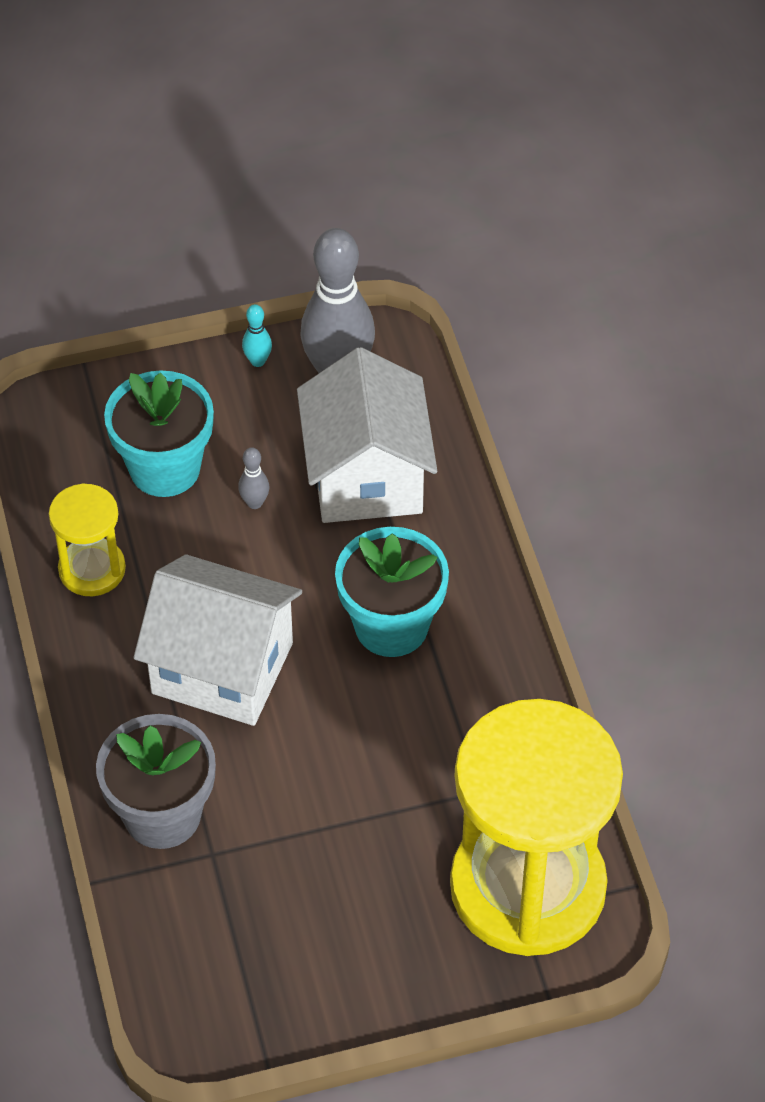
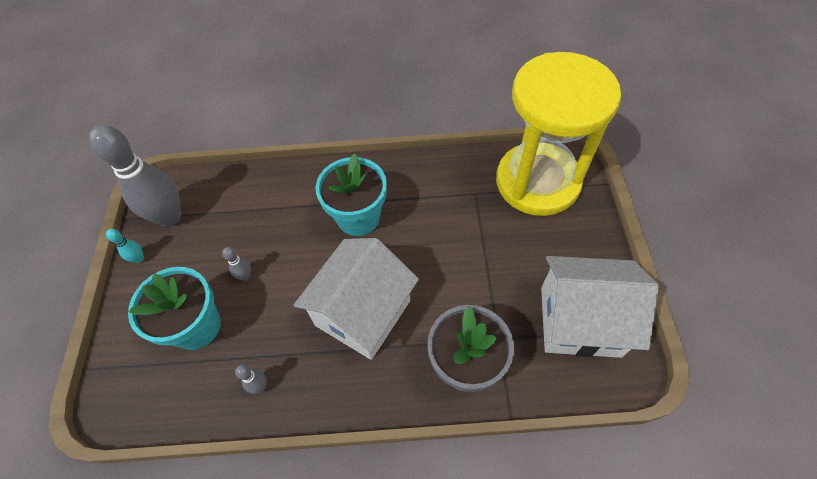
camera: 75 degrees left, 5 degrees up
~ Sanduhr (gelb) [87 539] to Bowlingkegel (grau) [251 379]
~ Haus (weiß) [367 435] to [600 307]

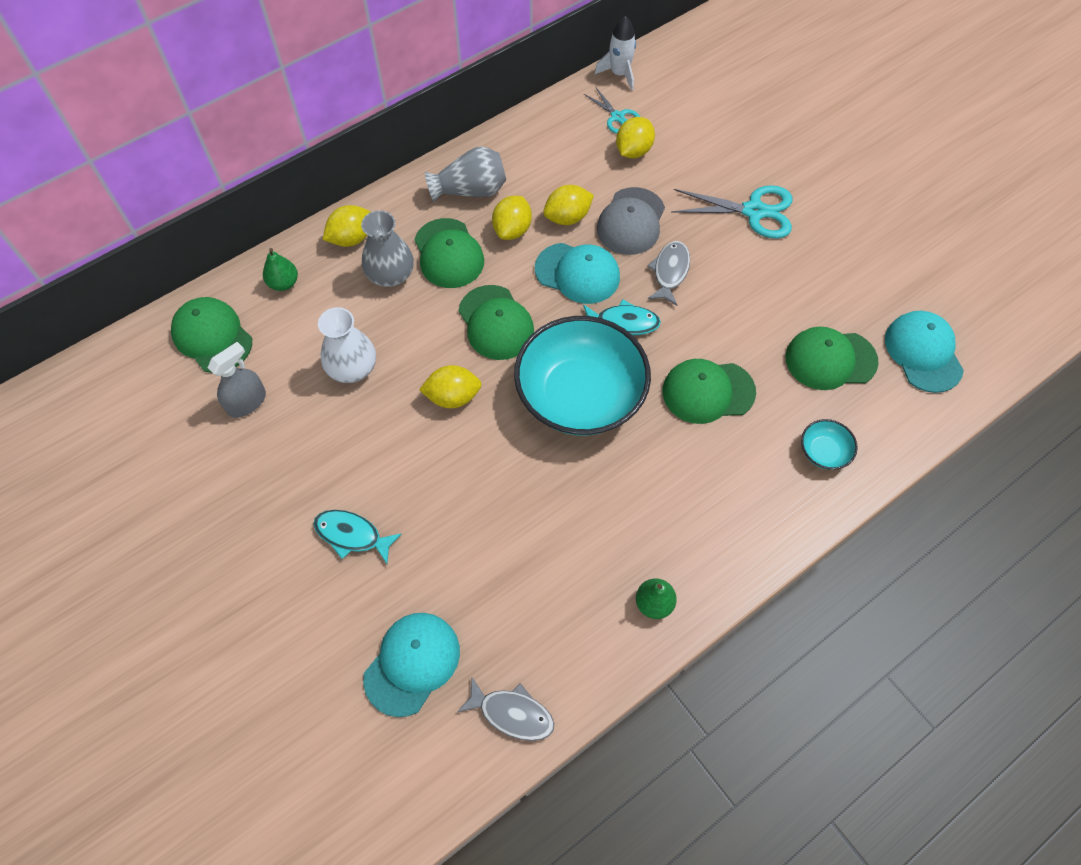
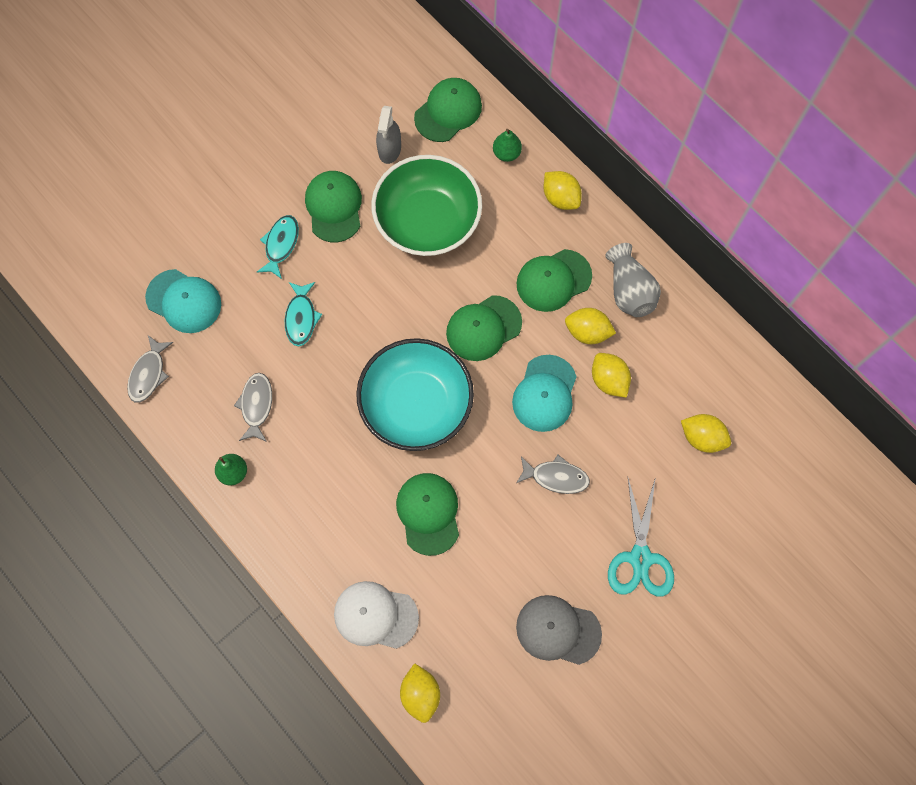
camera: 85 degrees right, 10 degrees up
~ Sprühflasche (grau) [237 380] = [388 135] 60 degrees clockwise
~ Vase (weiß) [347 345] to Schüssel (grün) [426 205]
- Vase (grau) [387 248]
~ Zitrone (gelb) [450 386] to [420 693]
~ Fisch (türkis) [622 317] to [303 314]
- Schere (türkis) [612 110]
- Rakete (weiß) [615 53]
~ Kappe (grau) [631 221] to [559 630]
~ Kappe (grün) [832 358] to [333 206]
~ Schüssel (türkis) [829 444] to Kappe (weiß) [376 615]
- Kappe (türkis) [924 352]
+ Fisch (grau) [253 407]

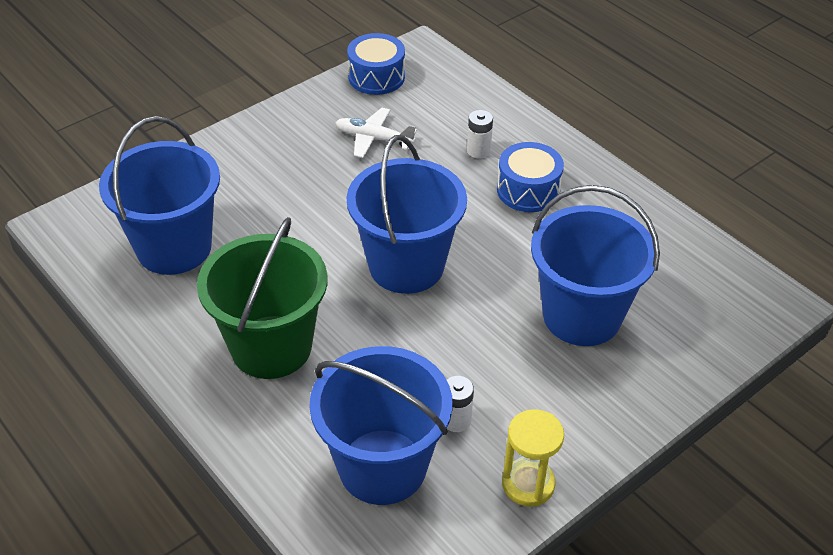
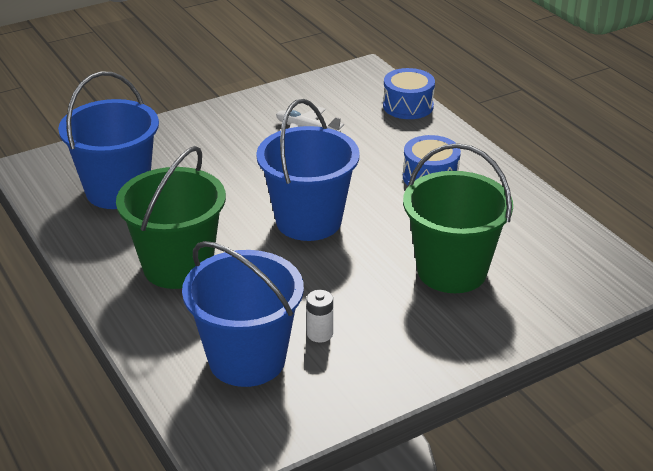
camera: 10 degrees right, 10 degrees down
~ Trommel (blau) [376 64] to [409 93]
- Batterie (weiß) [480 134]
- Sanduhr (gelb) [533 458]
~ Eimer (blau) [595 265] to Eimer (grün) [458 218]

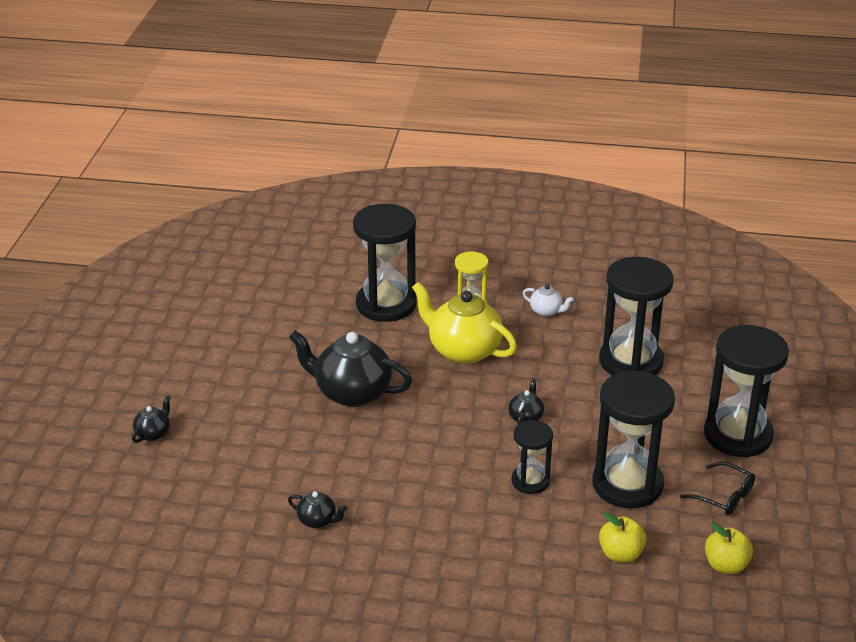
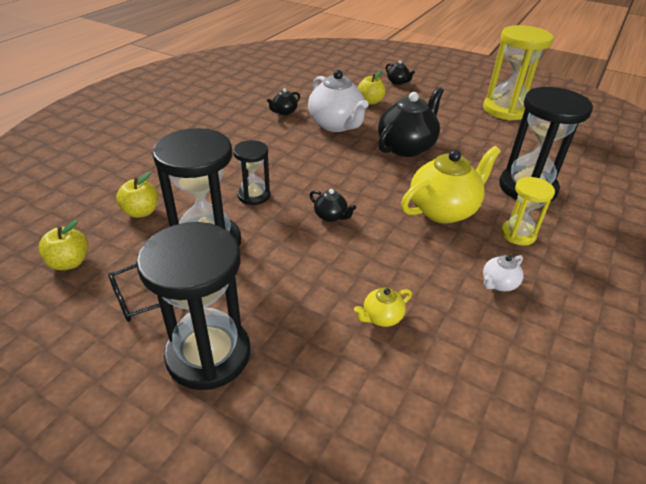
camera: 110 degrees right, 5 degrees up
~ Sanduhr (schwarz) [636 316] to Teekanne (gelb) [383 307]
+ Teekanne (weiß) [338 101]
+ Apfel (gelb) [372 88]
+ Sanduhr (gelb) [518 72]

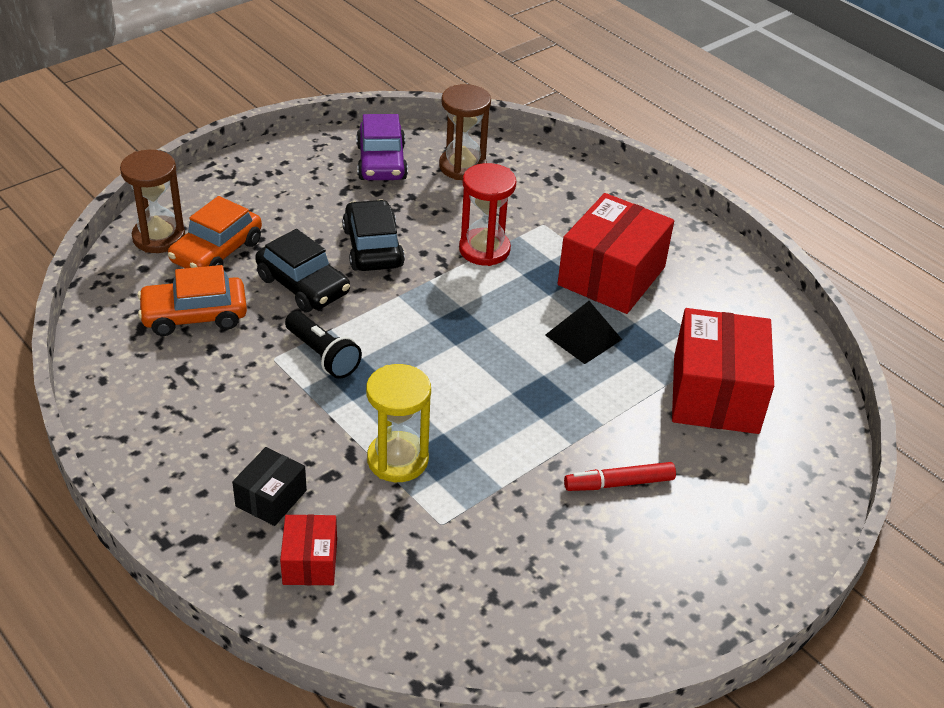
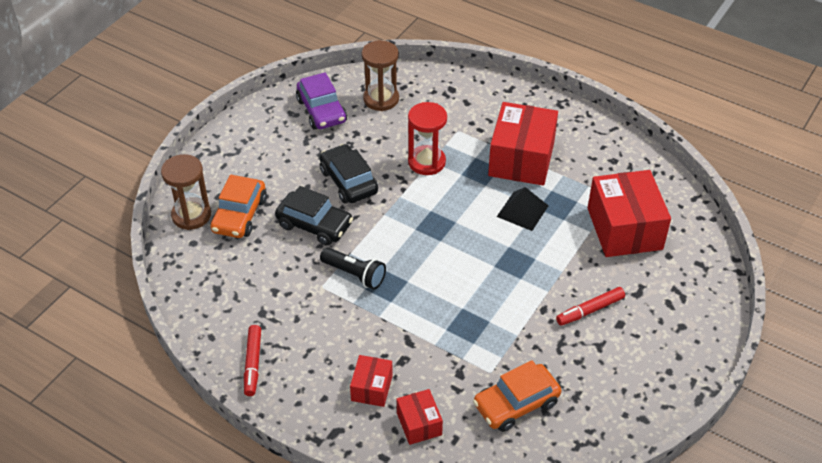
camera: 15 degrees left, 5 degrees up
~ Auto (orange) [192 300] to [517 396]
~ Schachtel (schwarz) [269 486] to Schachtel (rot) [371 381]
- Sanduhr (gelb) [398 423]
+ Filzstift (rot) [252 360]

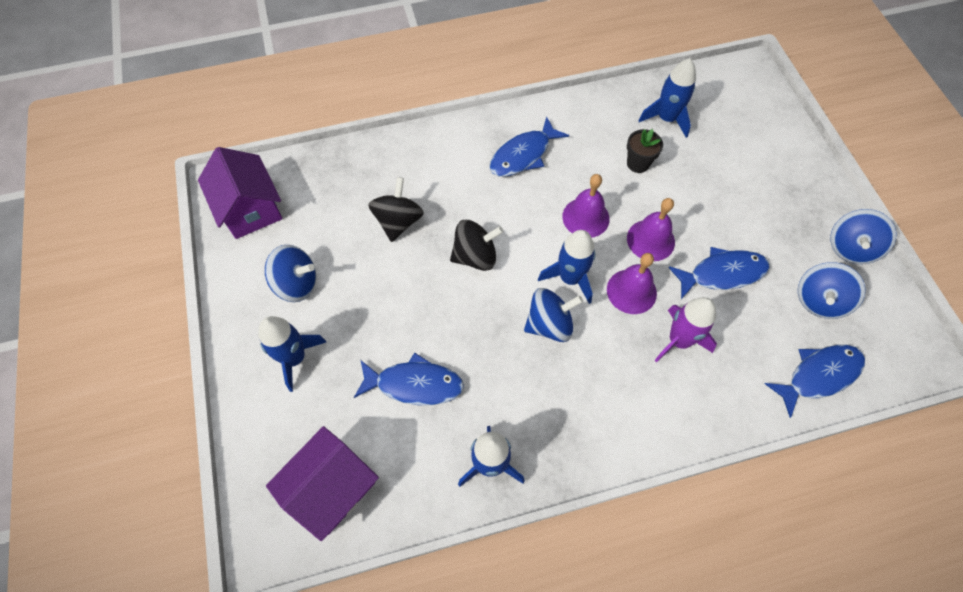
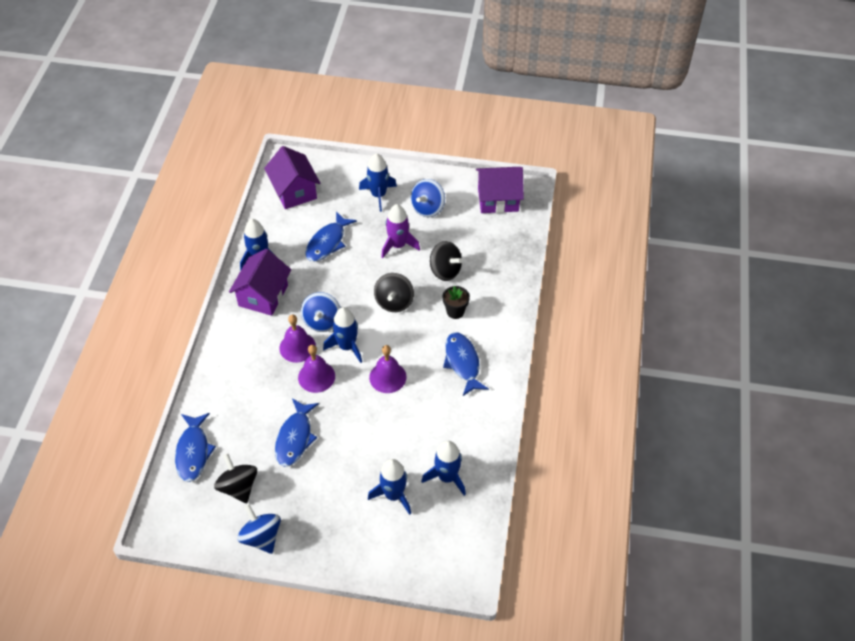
camera: 115 degrees right, 10 degrees down
~ Blumentopf (schwarz) [645 151] to [456 302]
~ Glocke (lila) [651 229] to [297 339]
~ Rakete (lila) [686 329] to [400 231]
~ Kreisel (blau) [831 290] to Kreisel (schwarz) [235 478]
+ Haus (lila) [260 282]
+ Rakete (blau) [389 487]

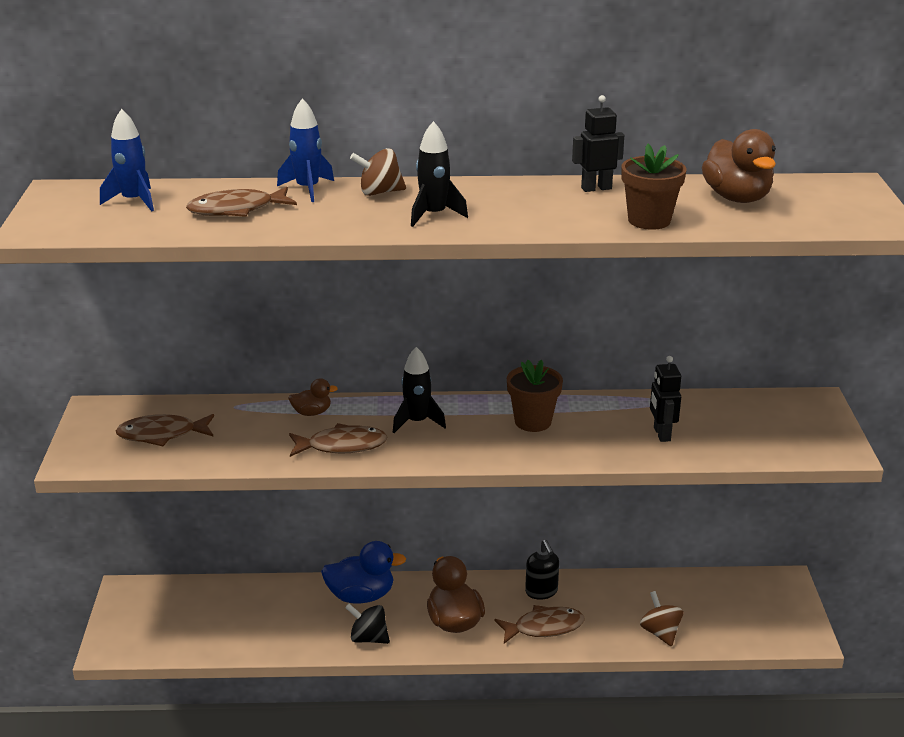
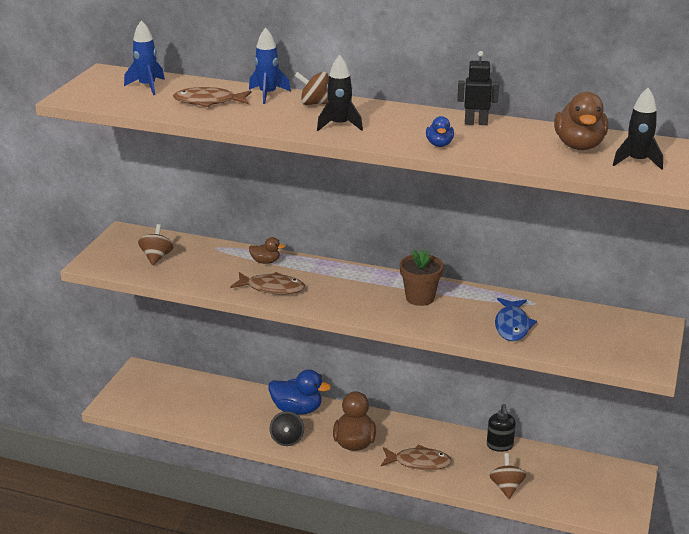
camera: 20 degrees right, 0 degrees up
~ Fisch (braun) [165 430] to Kreisel (braun) [156 244]
~ Kreisel (schwarz) [367 624] = [287 428] 135 degrees counterclockwise
~ Rakete (schwarz) [419 390] to [638 129]
~ Seifenspender (schwarz) [542 570] to [501 428]
- Blumentopf (braun) [653 187]
~ Roboter (schwarz) [665 399] to Fisch (blau) [516 319]
+ Ente (blau) [440 131]

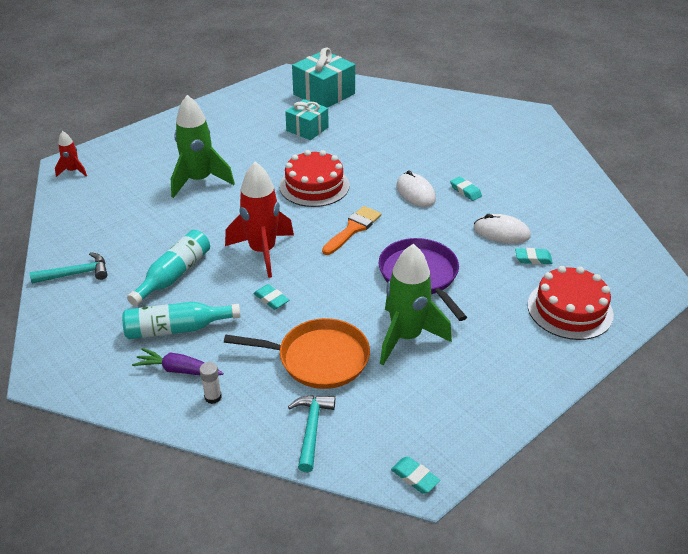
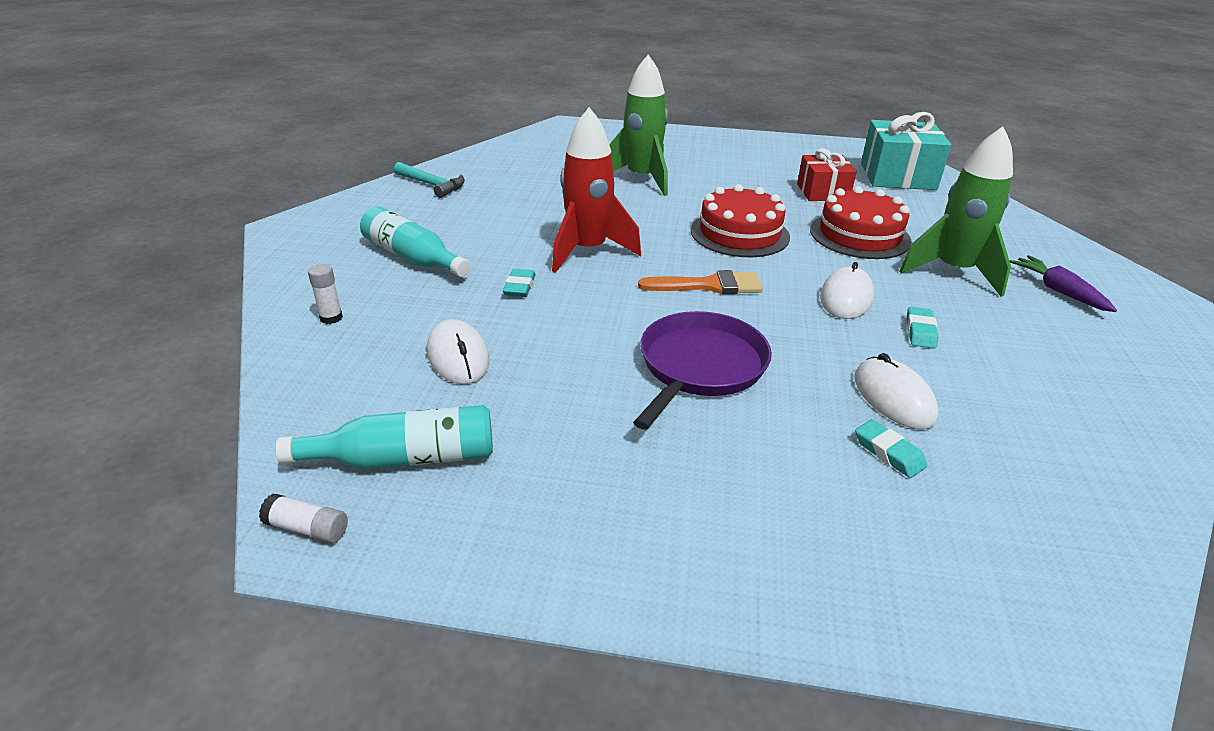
camera: 50 degrees right, 5 degrees down
- Rakete (rot) [71 154]
~ Flasche (türkis) [168 268] to [384 437]
~ Karotte (lila) [177 362] to [1063 283]
~ Pfanne (orange) [297 353] to Computermaus (weiß) [458 351]
~ Geschenk (türkis) [307 119] to Geschenk (rot) [827 174]
- Hammer (türkis) [311 433]
~ Rakete (grün) [416 304] to [956 211]
~ Radiergummi (türkis) [415 475] to Klebestift (weiß) [303 518]
~ Kuchen (rot) [570 303] to [861 222]

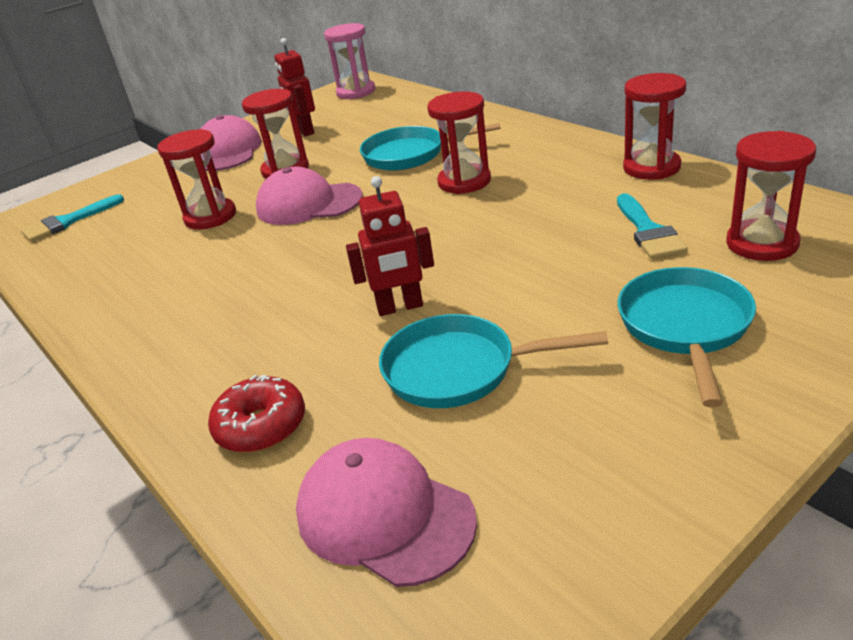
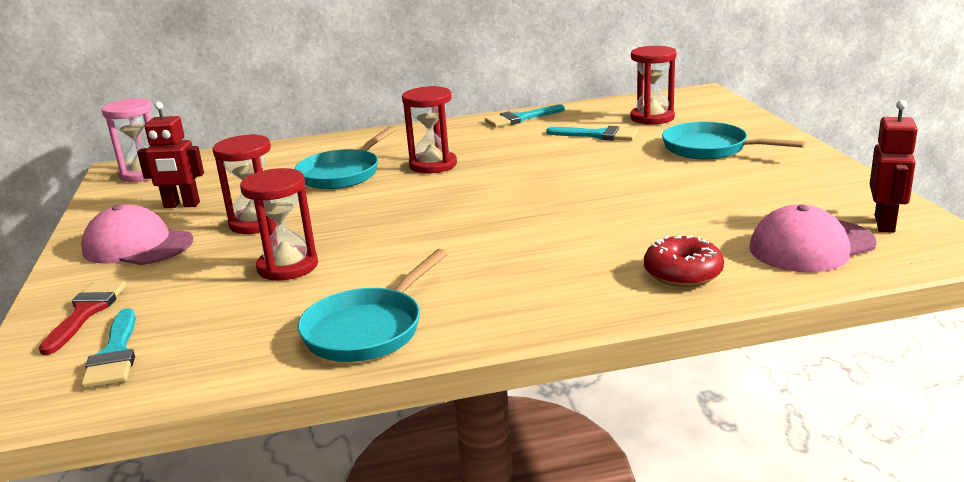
camera: 65 degrees left, 10 degrees down
- Kappe (rosa) [309 196]
~ Roboter (rot) [390 246] to [894 166]
~ Pfanne (türkis) [493 361] to [373 305]
~ Sanduhr (rot) [654 126] to Pinsel (türkis) [525 116]
+ Pinsel (rot) [83 318]

